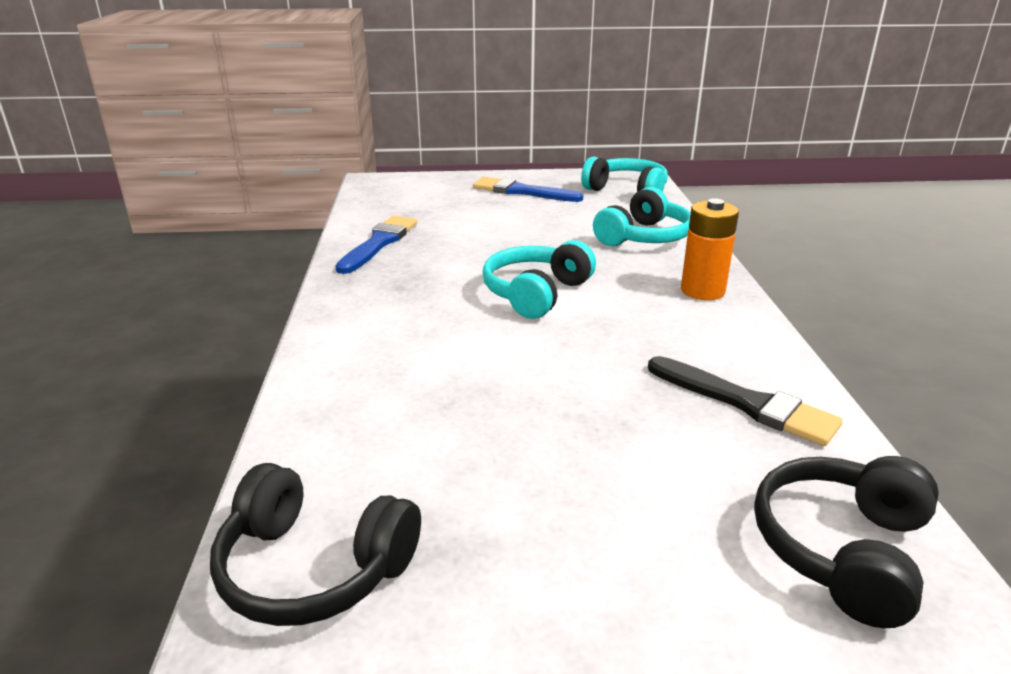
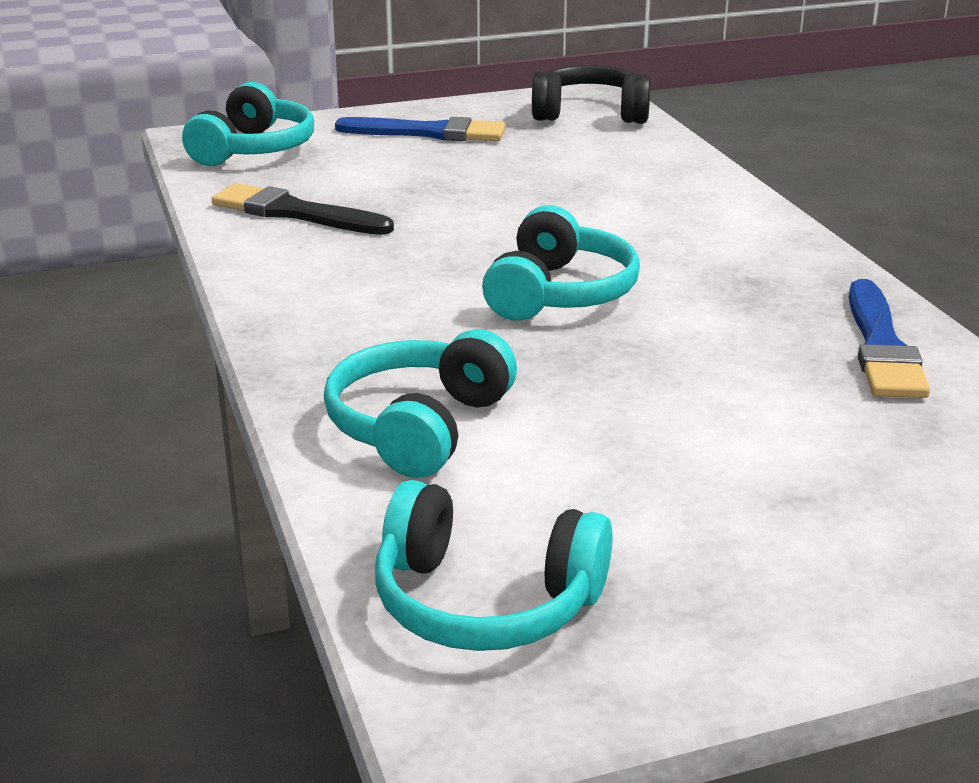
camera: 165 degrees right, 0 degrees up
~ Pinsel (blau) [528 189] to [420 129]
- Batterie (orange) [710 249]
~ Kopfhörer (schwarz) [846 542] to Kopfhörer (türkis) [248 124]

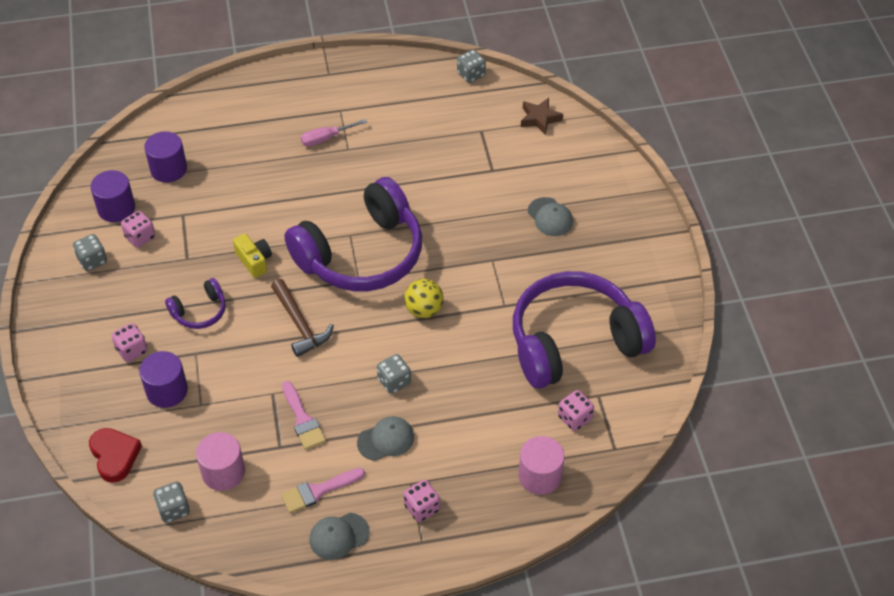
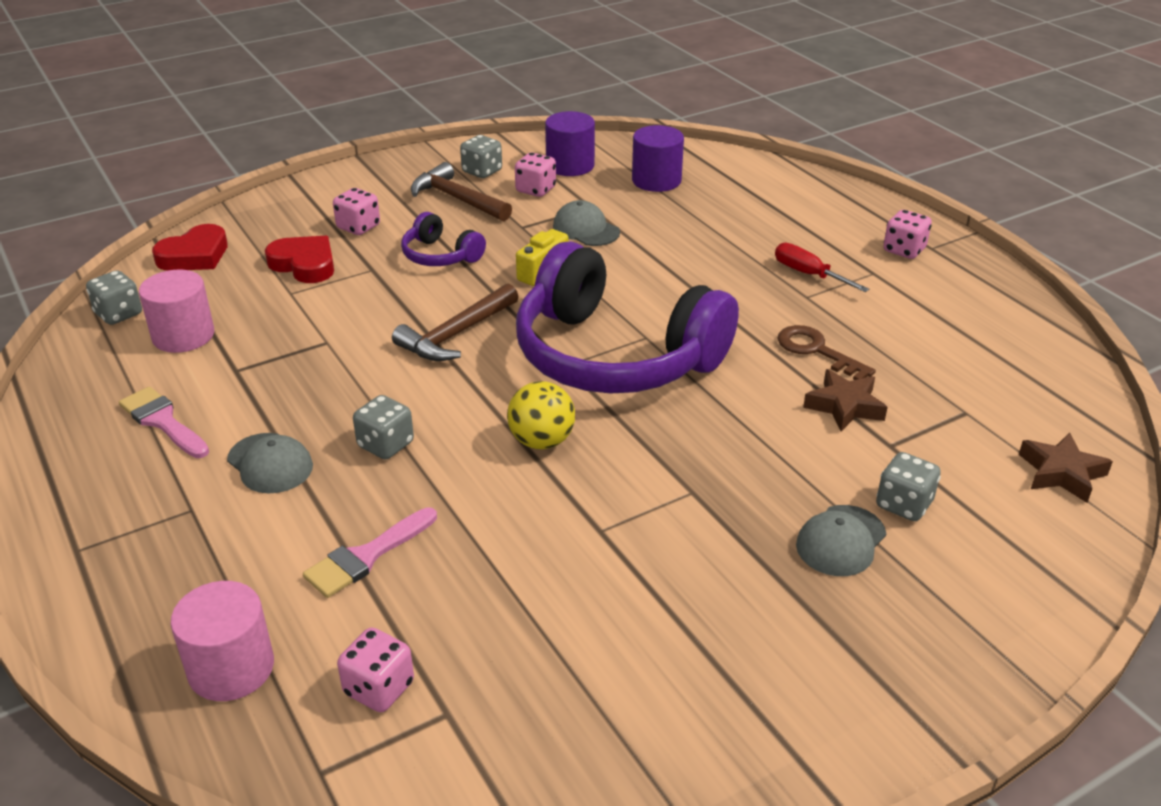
camera: 70 degrees right, 15 degrees down
~ Vollzylinder (lila) [163 379] to Herz (rot) [299 259]
~ Pinsel (rosa) [304 415] to [370 552]
~ Schraubenzieher (rosa) [334 133] to Schraubenzieher (rot) [822 267]
~ Kappe (grau) [339 536] to [586 223]
~ Spielwürfel (rosa) [422 501] to [907 234]
~ Spielwürfel (grau) [471 66] to [908 486]
- Kopfhörer (lila) [584 330]
+ Hammer (braun) [461 191]
+ Schlüssel (braun) [826 352]
+ Stern (braun) [845 400]

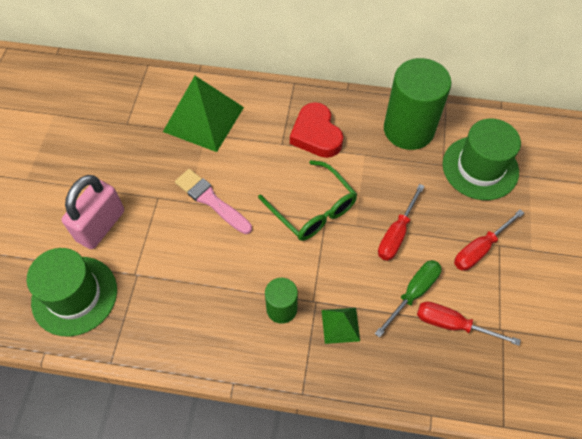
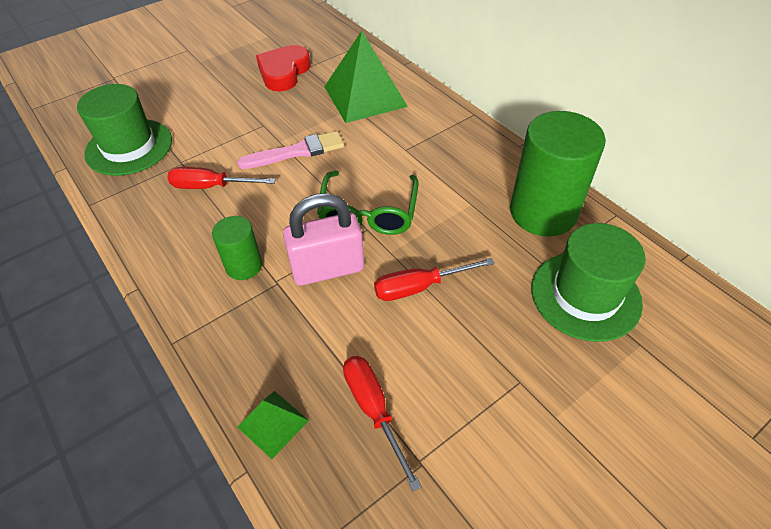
camera: 45 degrees right, 10 degrees down
~ Vorhängeschloss (rosa) [93 212] to [323 239]
~ Pinsel (rosa) [213 201] = [290 150] 75 degrees clockwise
~ Herz (rot) [316 130] to [283 68]
~ Pyramide (grün) [341 326] to [273 425]
- Schraubenzieher (grün) [408 299]
~ Schraubenzieher (rot) [489 240] to [221 178]

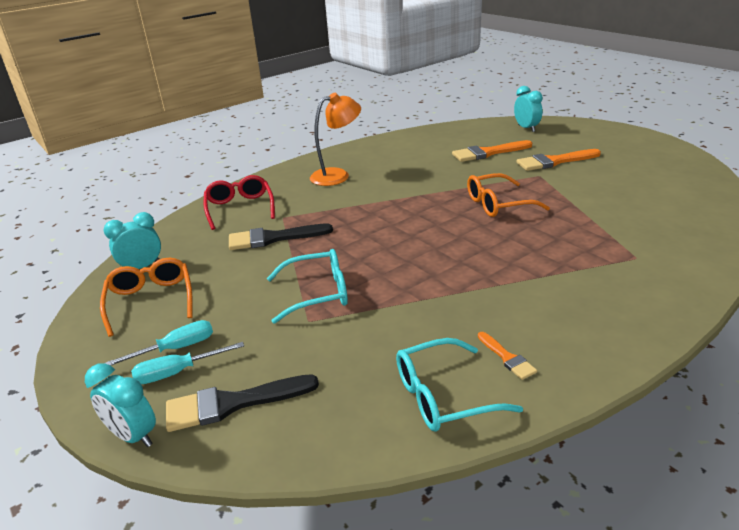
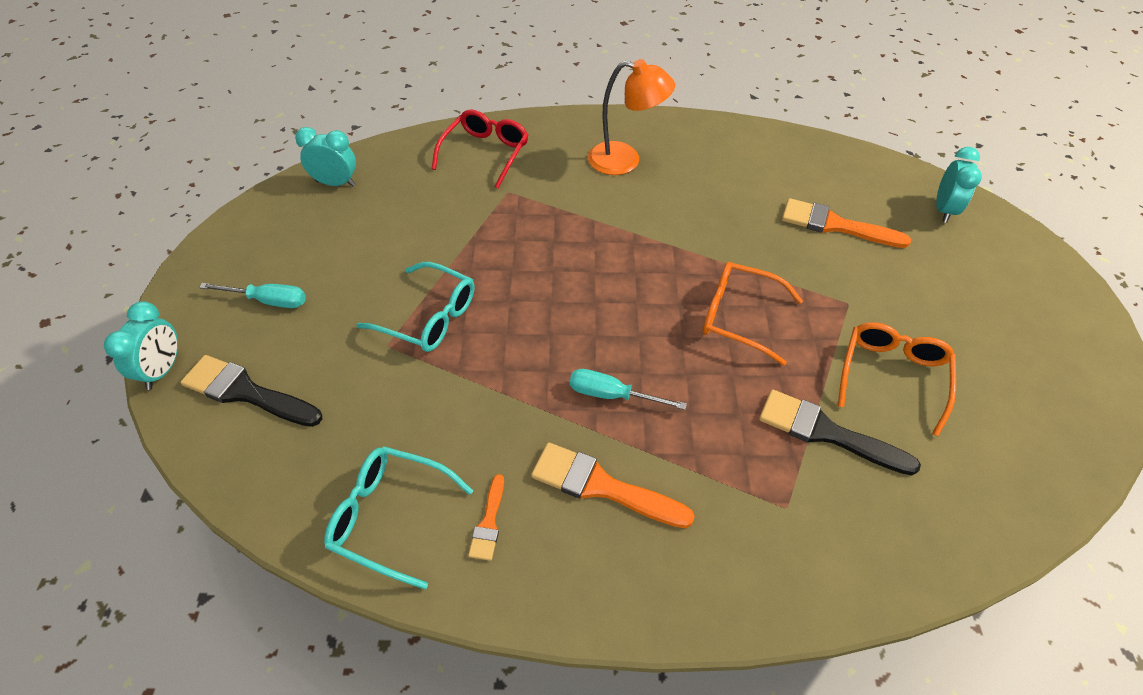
camera: 35 degrees right, 20 degrees up
~ Wecker (türkis) [120 405] = [141 345] 150 degrees counterclockwise
~ Brille (orange) [146 297] to [897 379]
~ Schraubenzieher (türkis) [187 363] to [628 389]
~ Pinsel (schwarz) [281 237] to [840 432]
~ Pinsel (orange) [558 160] to [613 485]

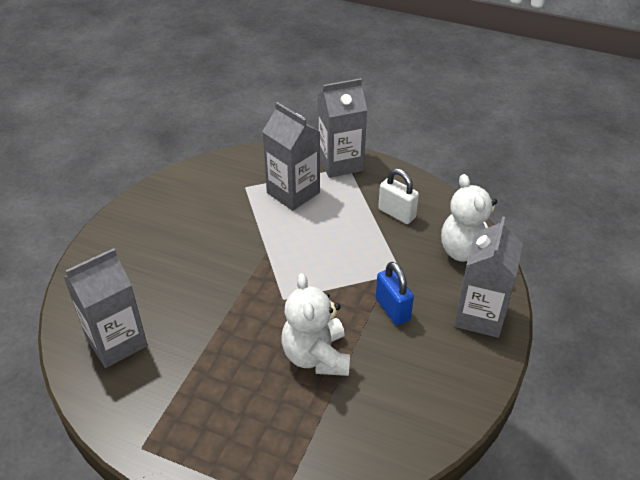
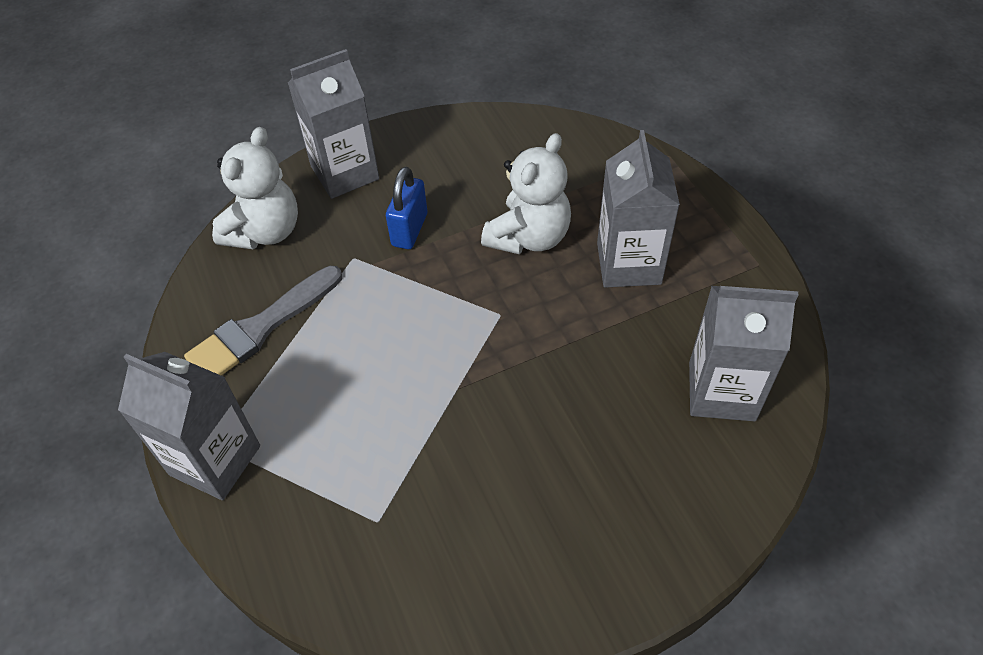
camera: 135 degrees left, 10 degrees up
~ Getränkekarton (grau) [291 156] to [638 209]
~ Vorhängeschloss (weiß) [398 196] to Pinsel (grau) [263 321]

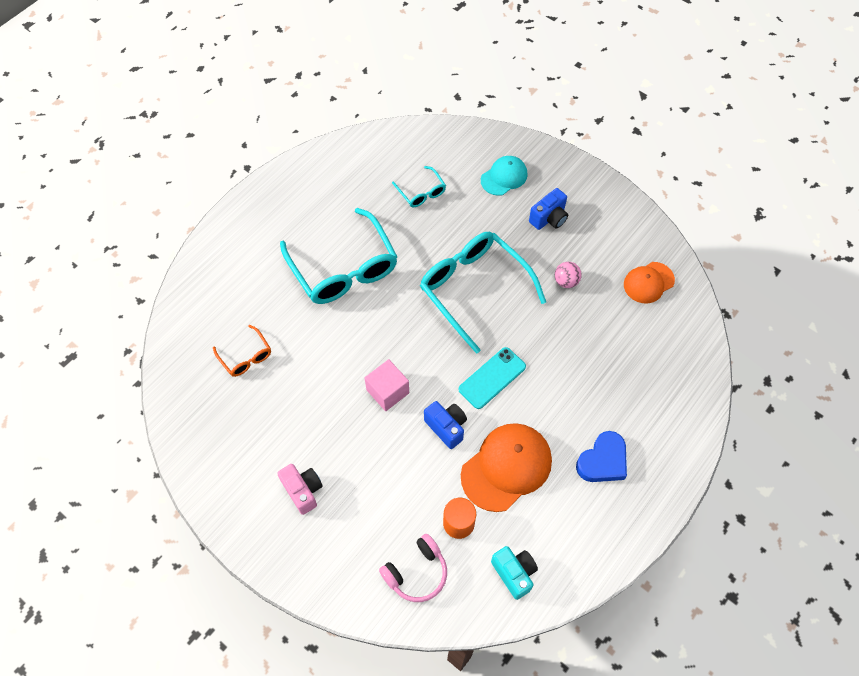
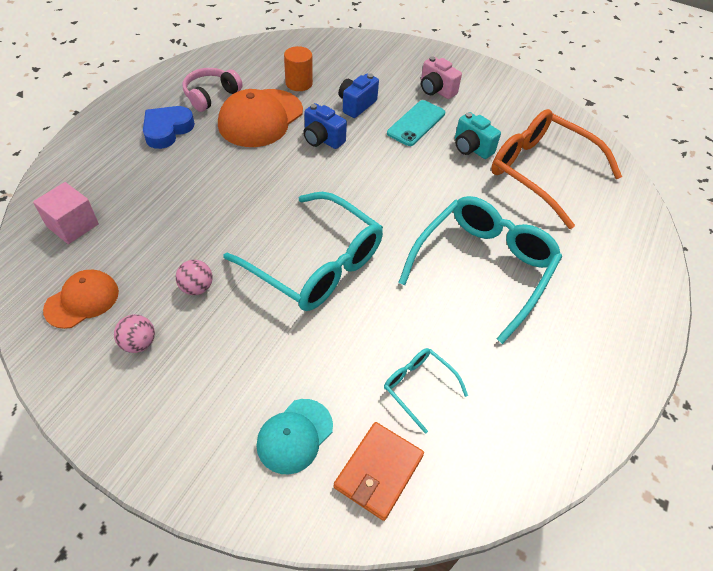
camera: 165 degrees right, 10 degrees down
~ Brille (orange) [242 351] = [556 169] x2.14
~ Brille (türkis) [339 256] = [480 270] 75 degrees clockwise
~ Kubus (rosa) [387 385] to [66 213]
~ Kopfhörer (rosa) [413 568] to [212 90]
~ Handy (türkis) [492 378] to [416 123]
~ Kamera (türkis) [514 573] to [478 135]
~ Kamera (blau) [548 209] to [359 96]
+ Ball (rosa) [134 334]
+ Geldbörse (orange) [379 471]

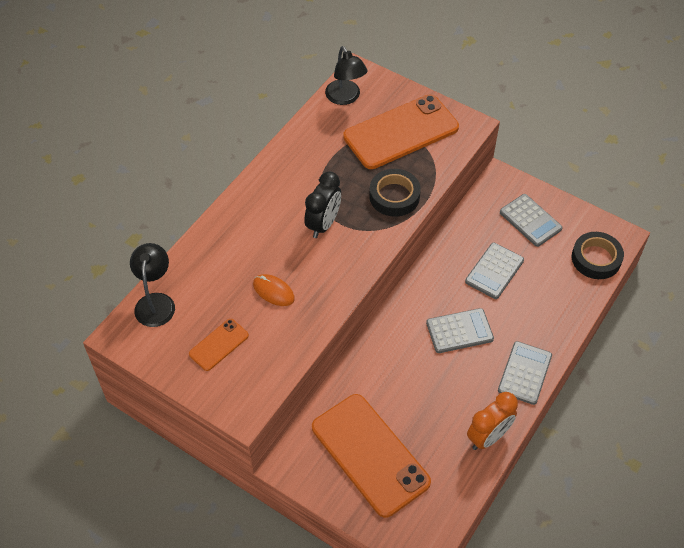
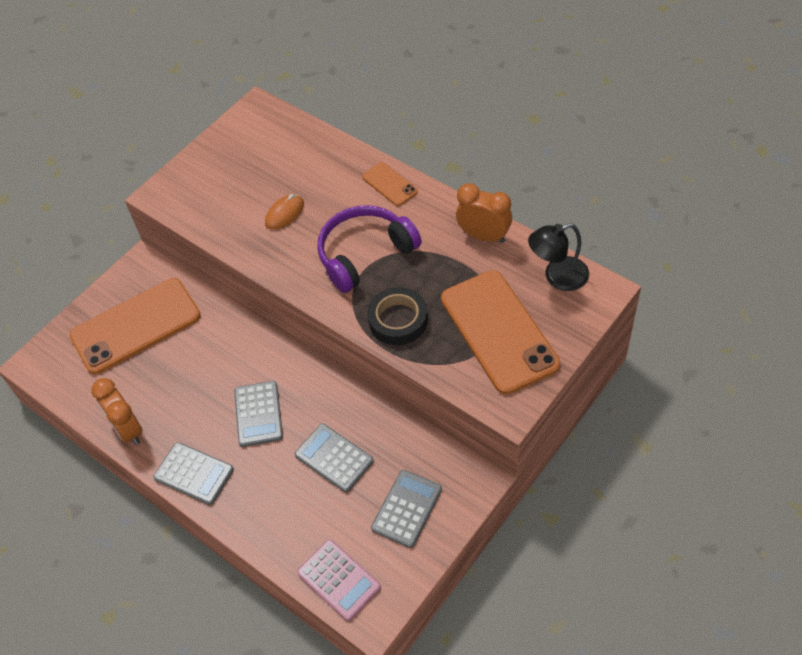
camera: 100 degrees right, 0 degrees up
- Lampe (schwarz) [152 285]
~ Handy (orange) [219 345] to [390 184]
~ Wecker (schwarz) [322 205] to Kopfhörer (lila) [369 249]
~ Taschenrechner (grau) [531 220] = [406 509] 150 degrees clockwise
~ Klebeband (schwarz) [598 255] to Taschenrechner (rosa) [339 580]
+ Wecker (orange) [484 213]

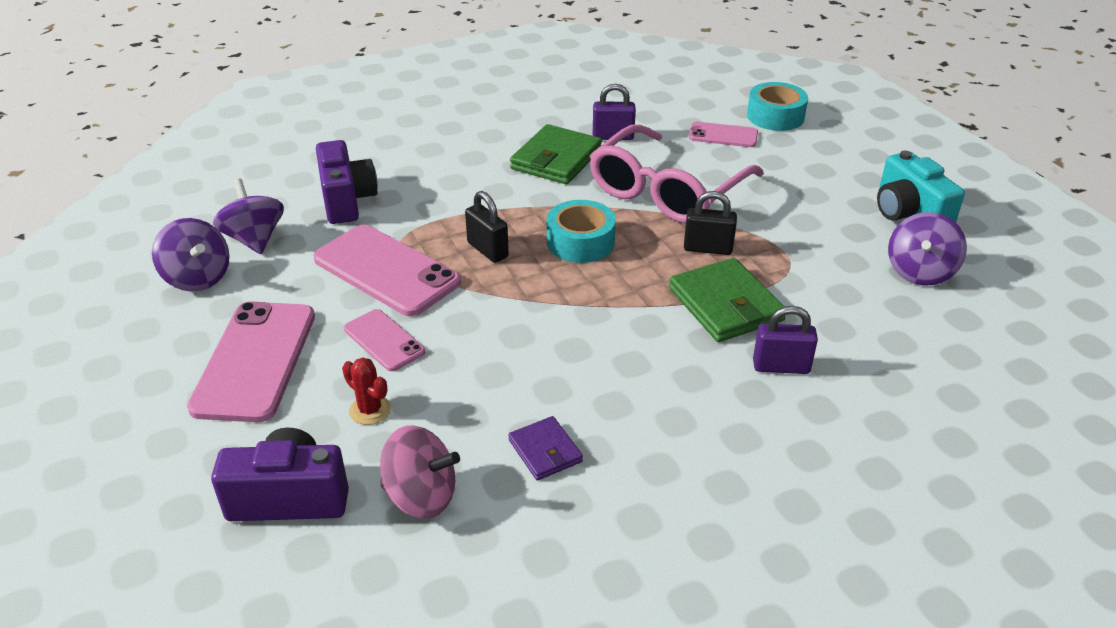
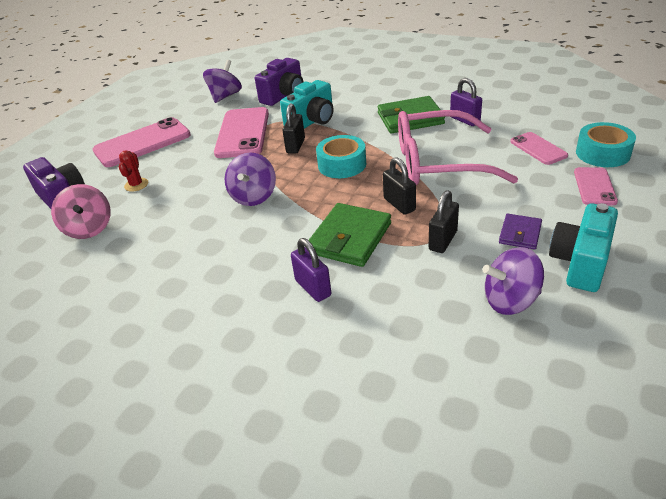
camera: 55 degrees right, 0 degrees up
~ Kreisel (lila) [191 255] to [250 179]
~ Handy (rosa) [384 340] to [596 186]
~ Geldbörse (lila) [545 448] to [520 231]
+ Kamera (türkis) [306 104]
+ Vorhängeschloss (schwarz) [444 221]

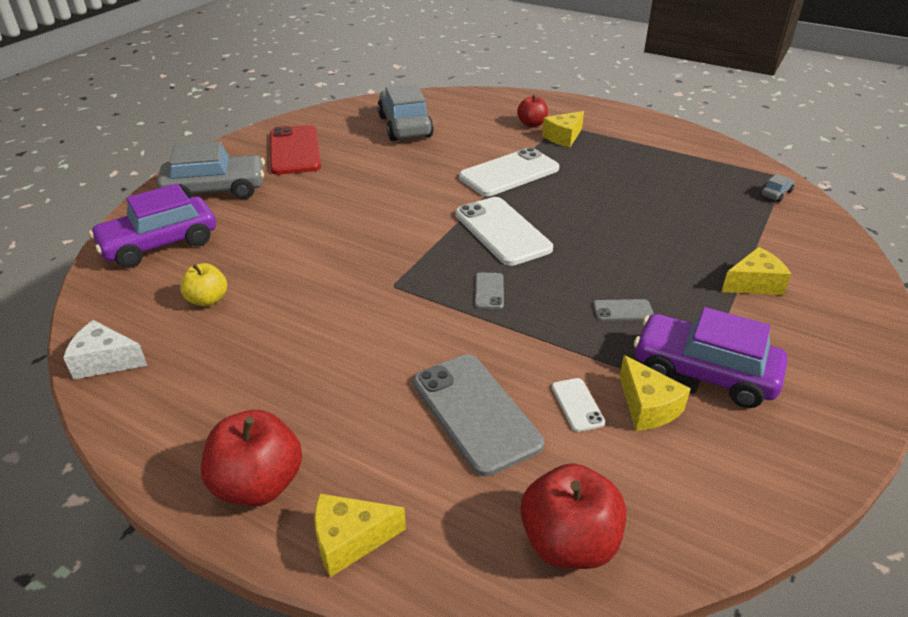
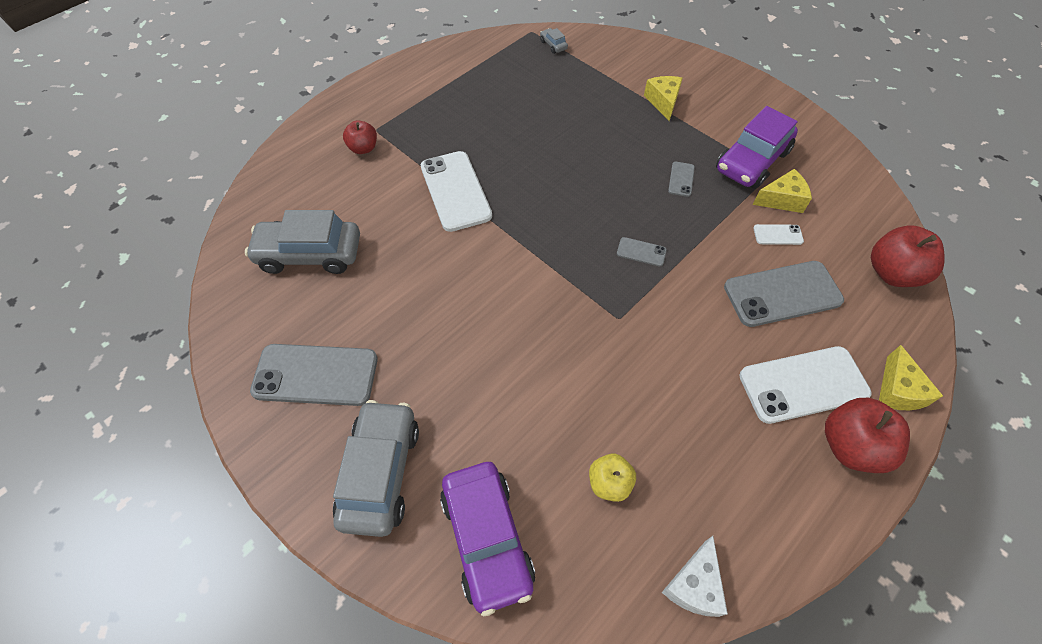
camera: 75 degrees left, 20 degrees up
~ Handy (rot) [295 150] to Handy (grau) [314 375]
~ Handy (weiß) [504 231] to [805 385]
- Käse (gelb) [563 129]

